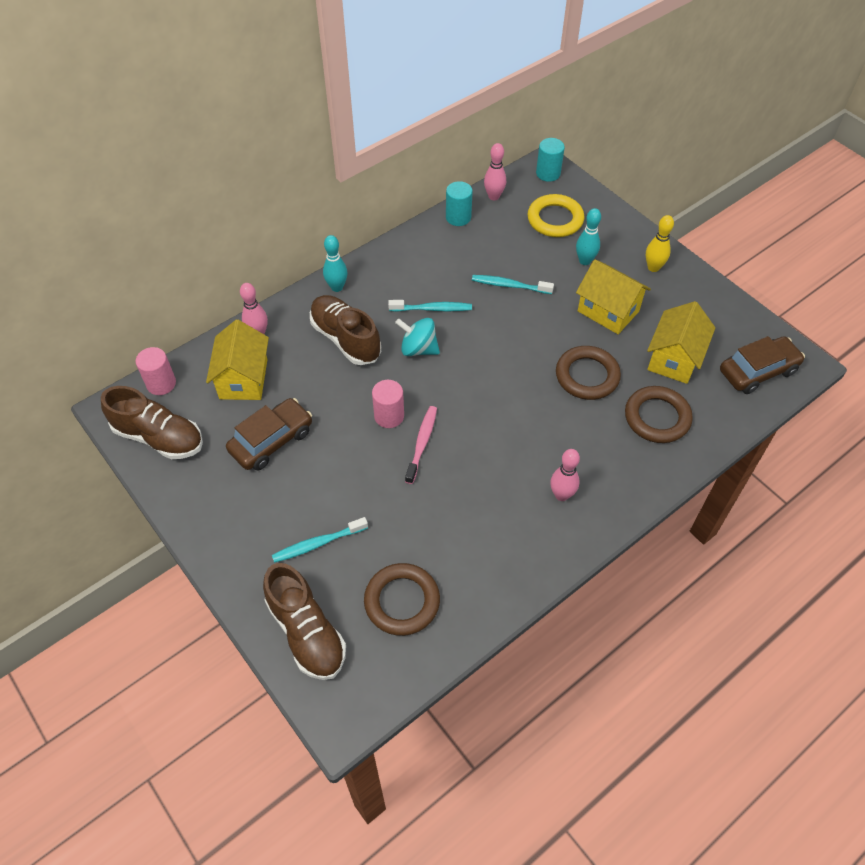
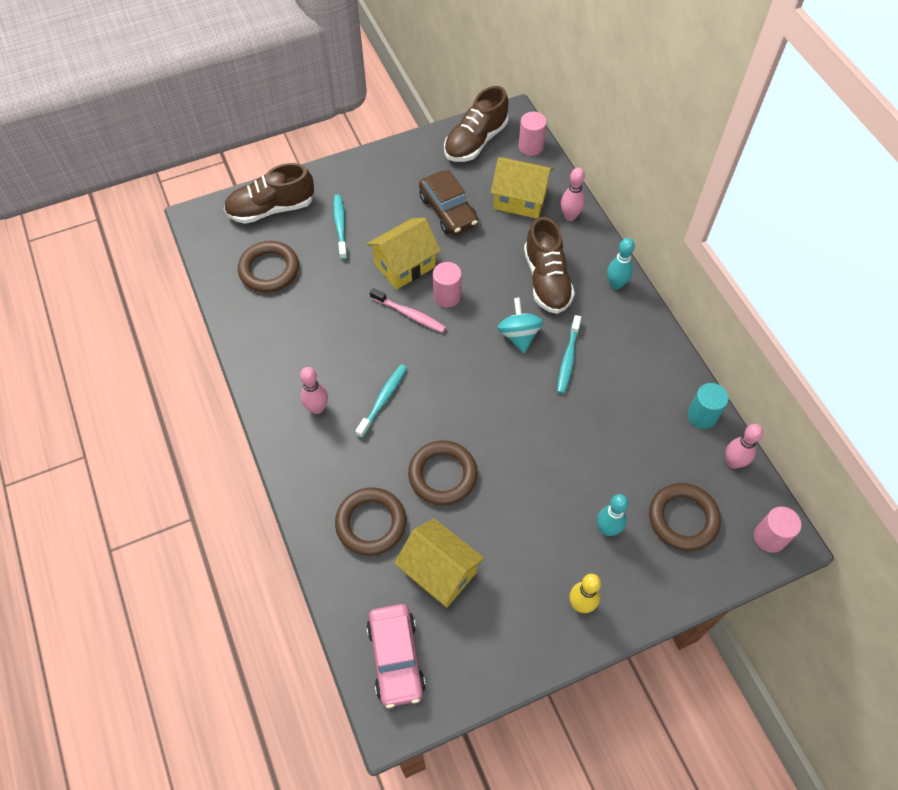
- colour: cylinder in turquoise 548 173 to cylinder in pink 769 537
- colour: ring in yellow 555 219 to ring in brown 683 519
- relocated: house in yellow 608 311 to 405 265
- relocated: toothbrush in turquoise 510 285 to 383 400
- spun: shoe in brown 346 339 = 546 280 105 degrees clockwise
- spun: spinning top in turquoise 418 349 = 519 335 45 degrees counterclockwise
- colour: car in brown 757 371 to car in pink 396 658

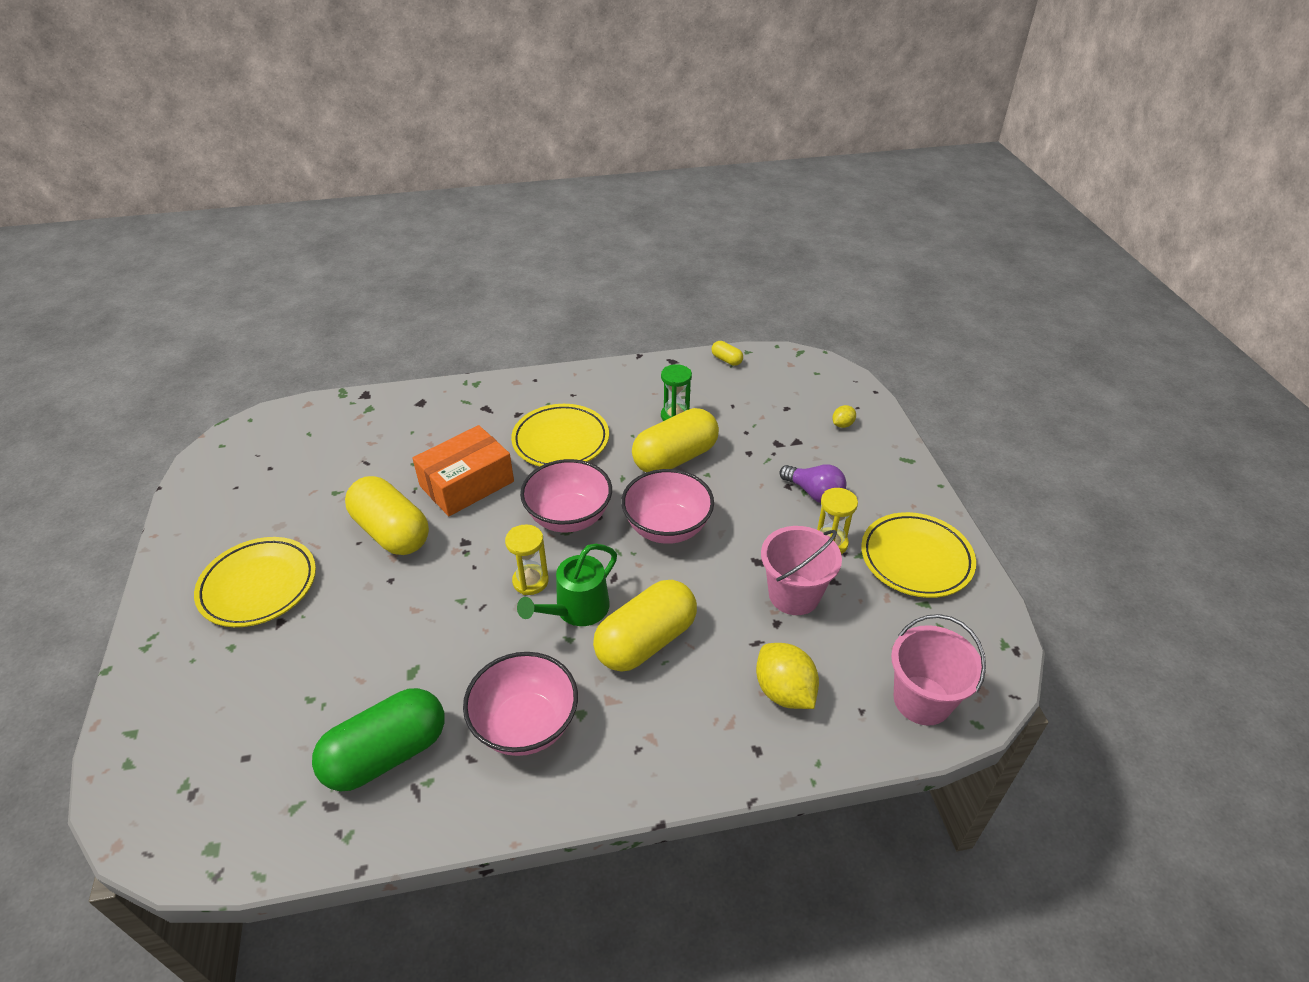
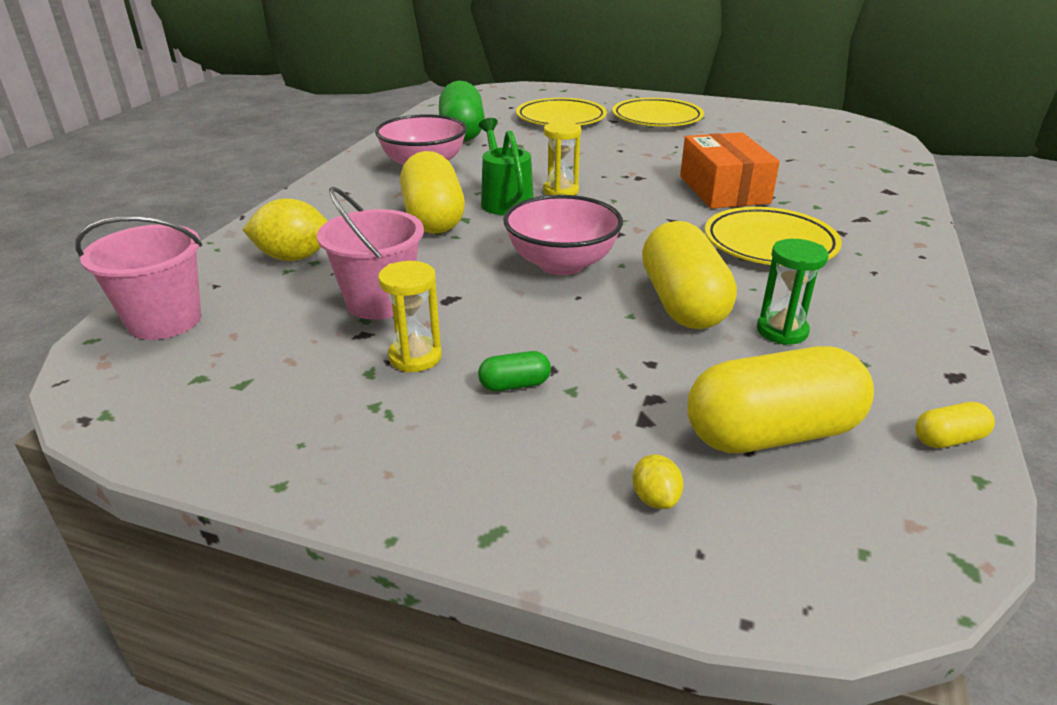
- missing: bowl in pink 569 517
- exchanged: light bulb in purple 814 493 to capsule in green 514 385
- relocated: capsule in yellow 392 532 to 771 434
- relocated: plate in yellow 916 559 to 561 118

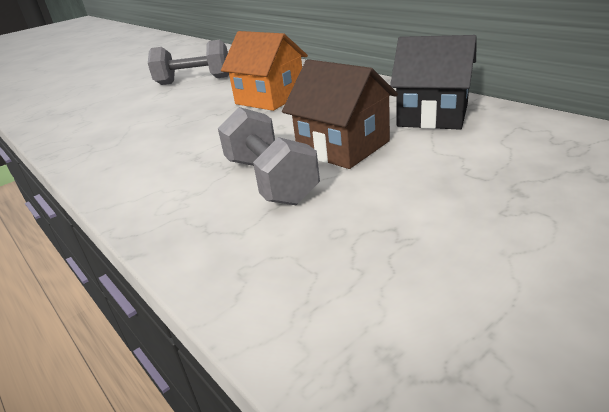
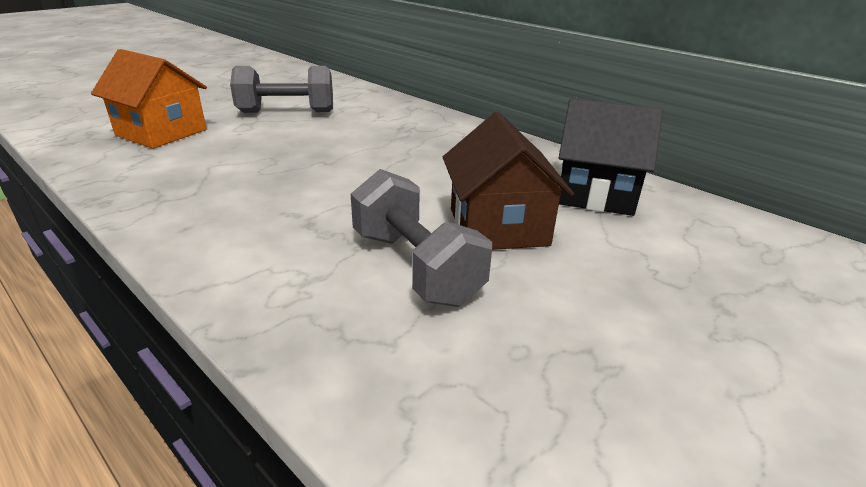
- relocated: house in orange 270 98 to 161 132
- spun: house in brown 343 147 = 498 227 45 degrees clockwise

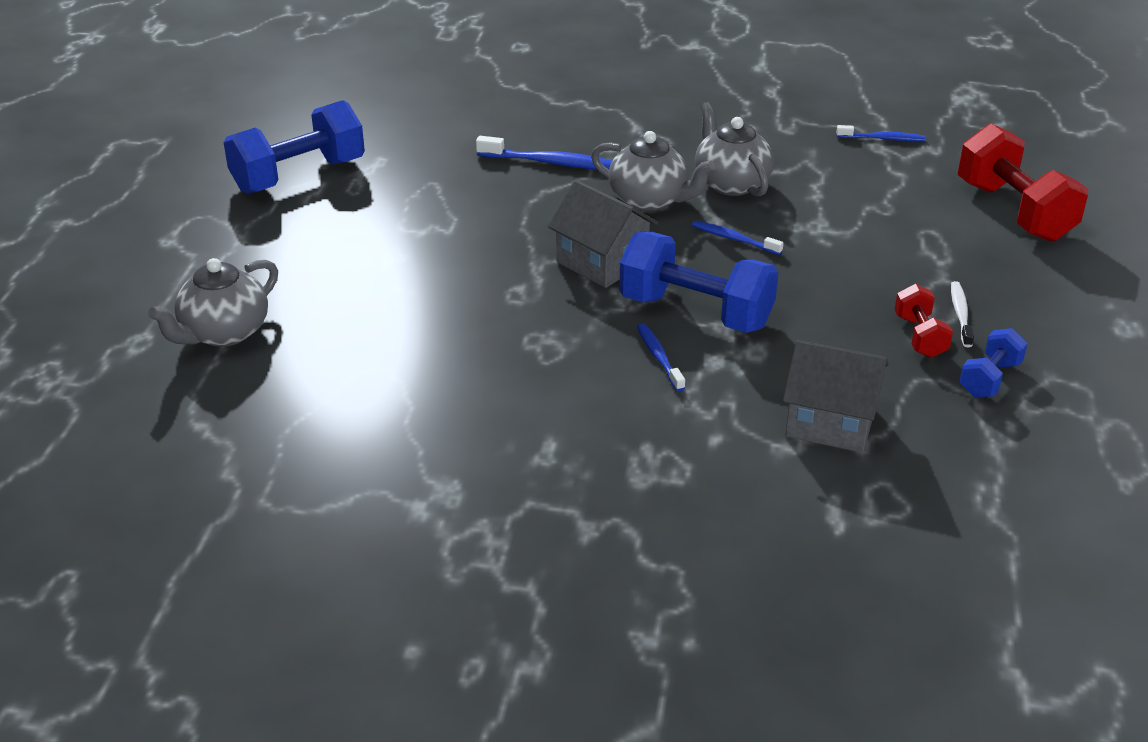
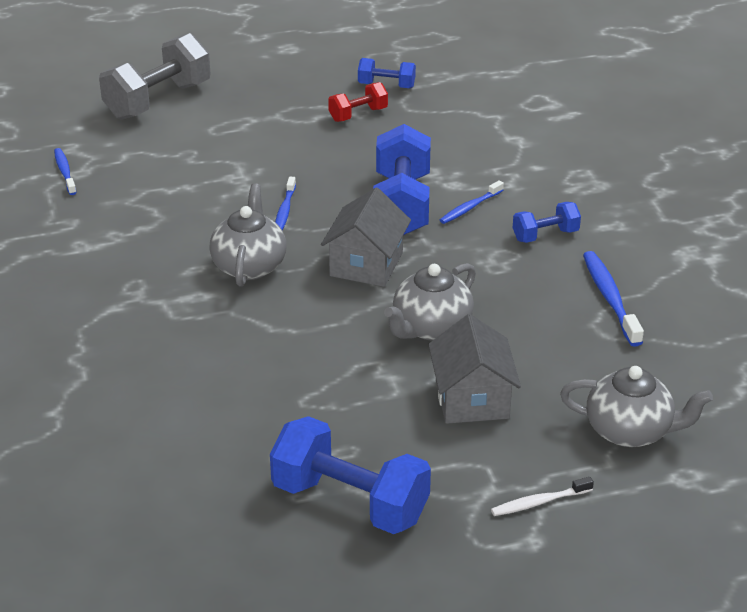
- relocated: teapot in grey 731 183 to 430 327
- colour: dumbbell in red 1014 211 to dumbbell in grey 158 100
- relocated: toothbrush in blue 550 162 to 610 298
- relocated: toothbrush in white 960 314 to 539 502
- relocated: house in grey 831 422 to 472 399
- appeared: dumbbell in blue 545 235

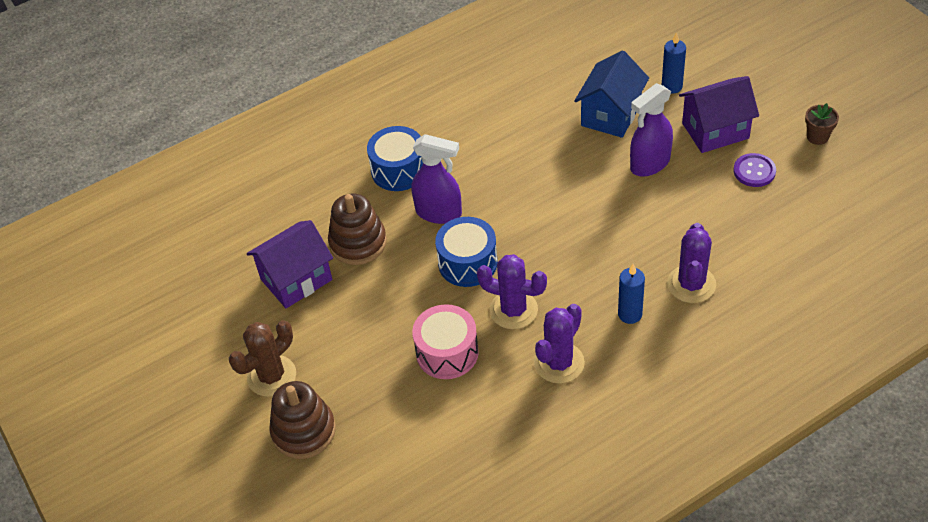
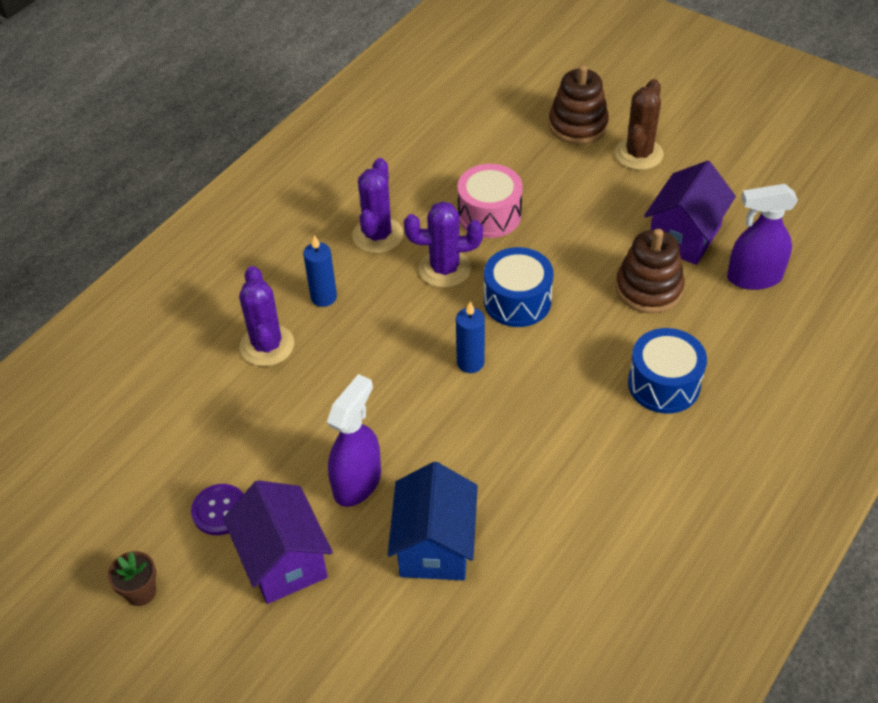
- relocated: candle in blue 672 86 to 470 363
- spun: house in purple 715 131 = 284 561 75 degrees counterclockwise
- relocated: spray bottle in purple 439 213 to 753 278

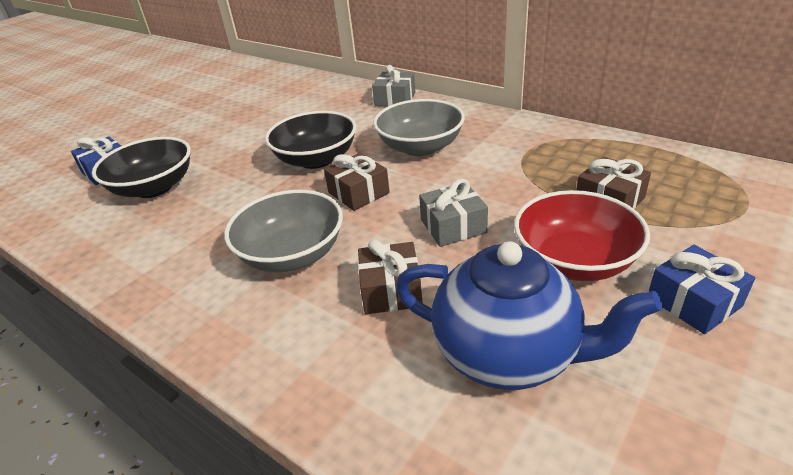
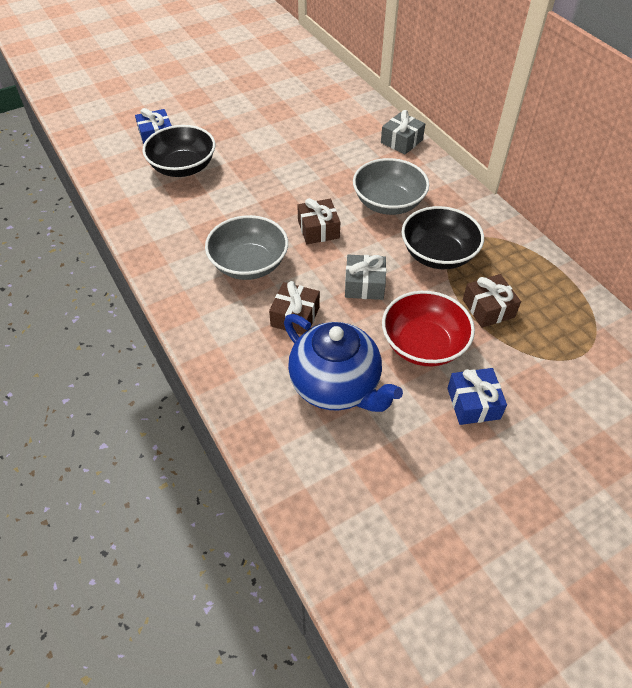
- relocated: bowl in black 316 159 to 438 254

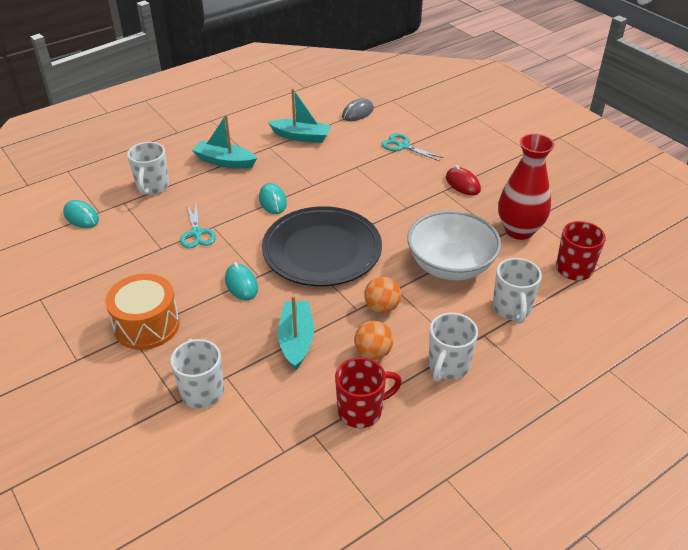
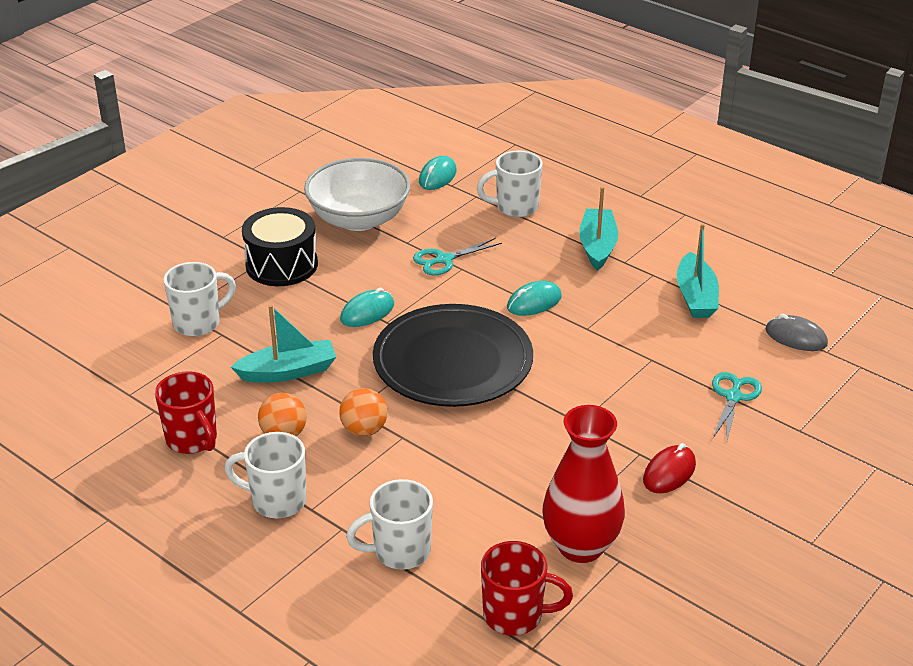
- relocated: bowl in white 450 266 to 359 219
- colour: drum in orange 147 325 to drum in black 281 265

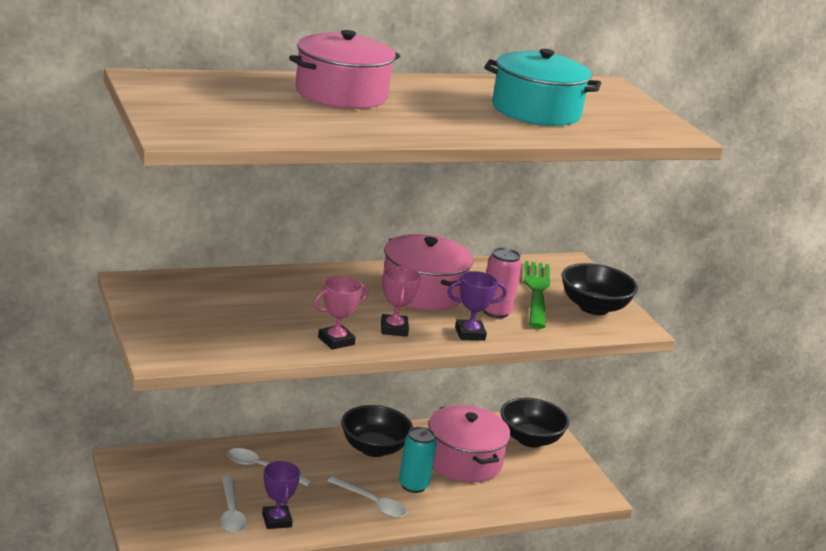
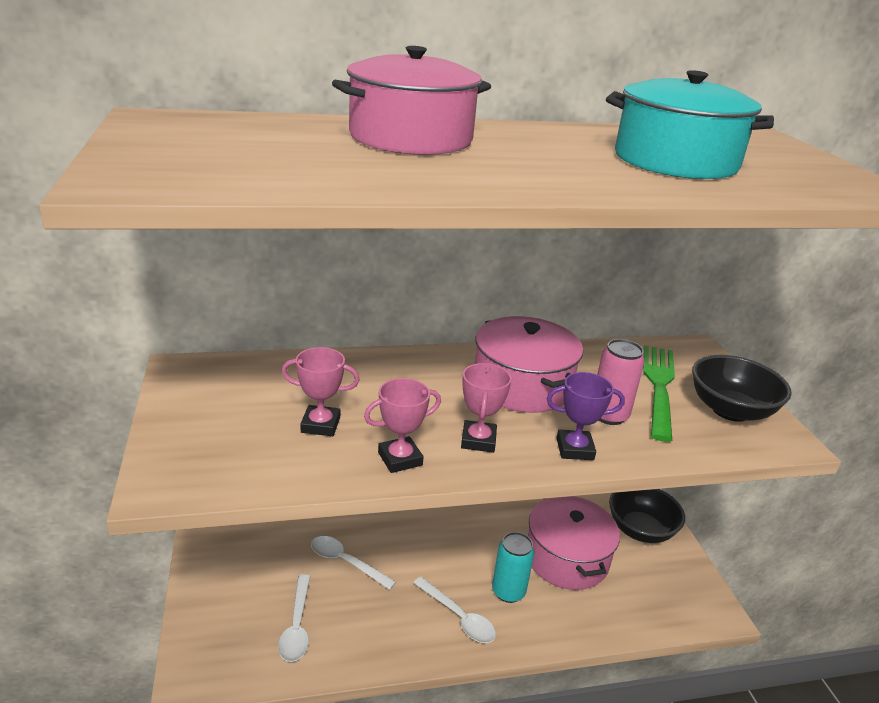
- missing: bowl in black 373 448
- missing: trophy in purple 276 520
- appeared: trophy in pink 320 425

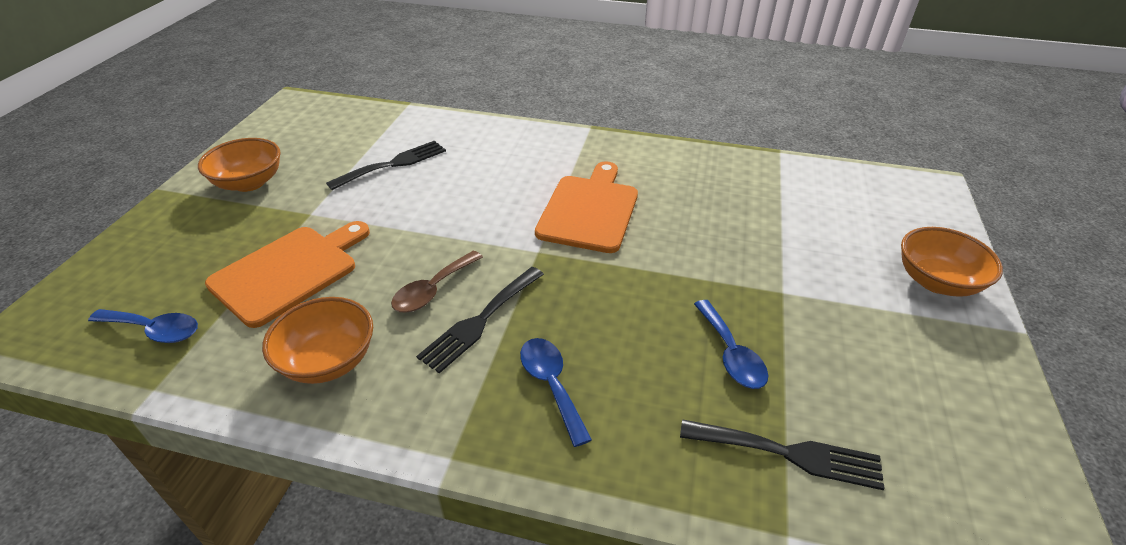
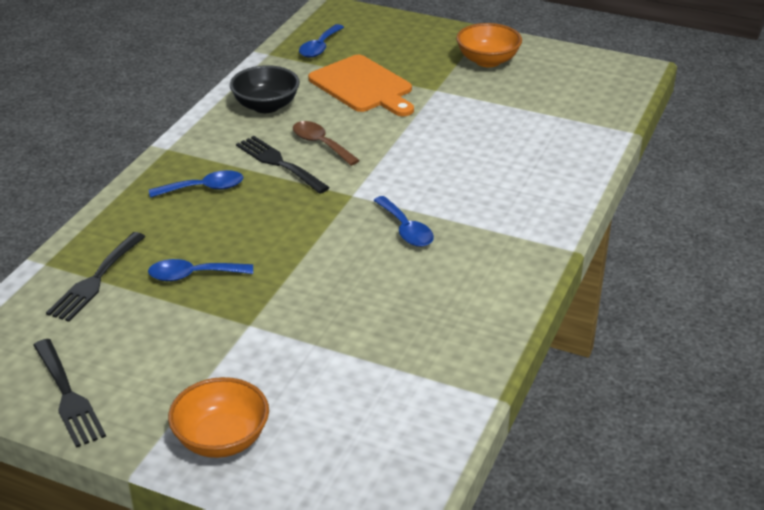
- relocated: fork in black 393 164 to 68 396
- exchanged: cutting board in orange 589 210 to spoon in blue 406 229
- colour: bowl in orange 328 360 to bowl in black 266 106

